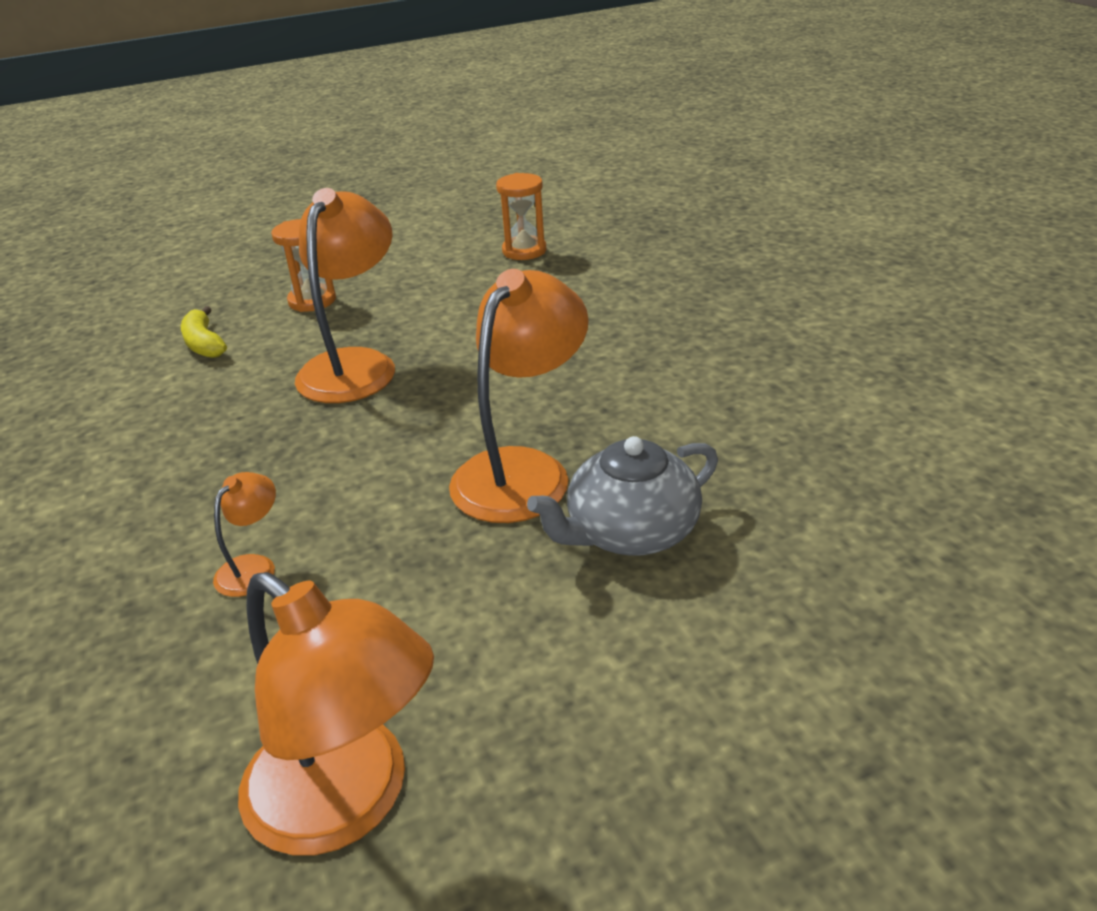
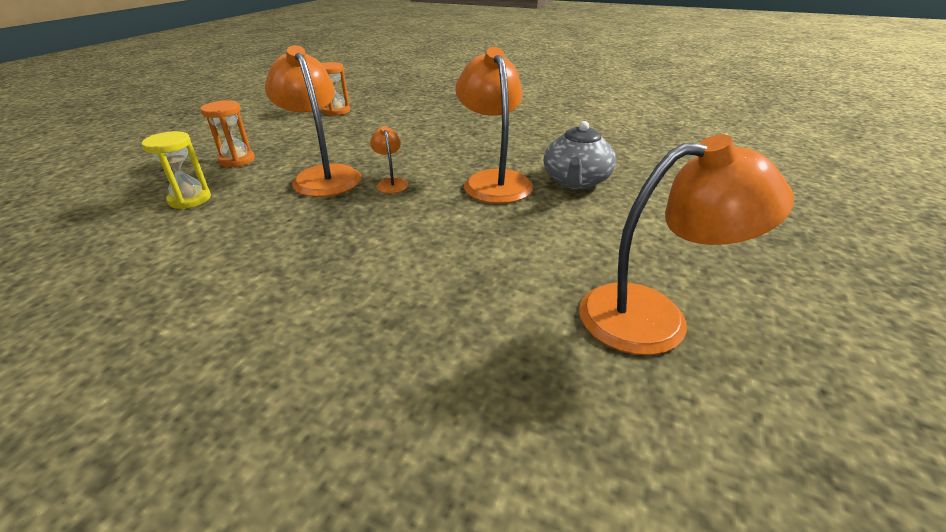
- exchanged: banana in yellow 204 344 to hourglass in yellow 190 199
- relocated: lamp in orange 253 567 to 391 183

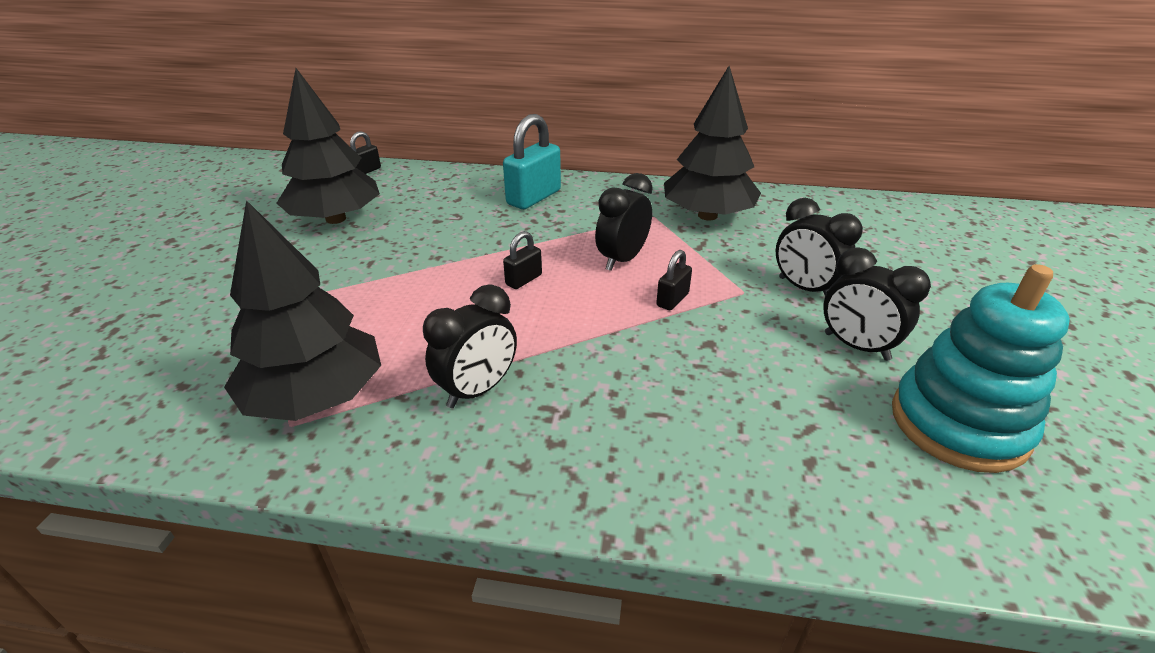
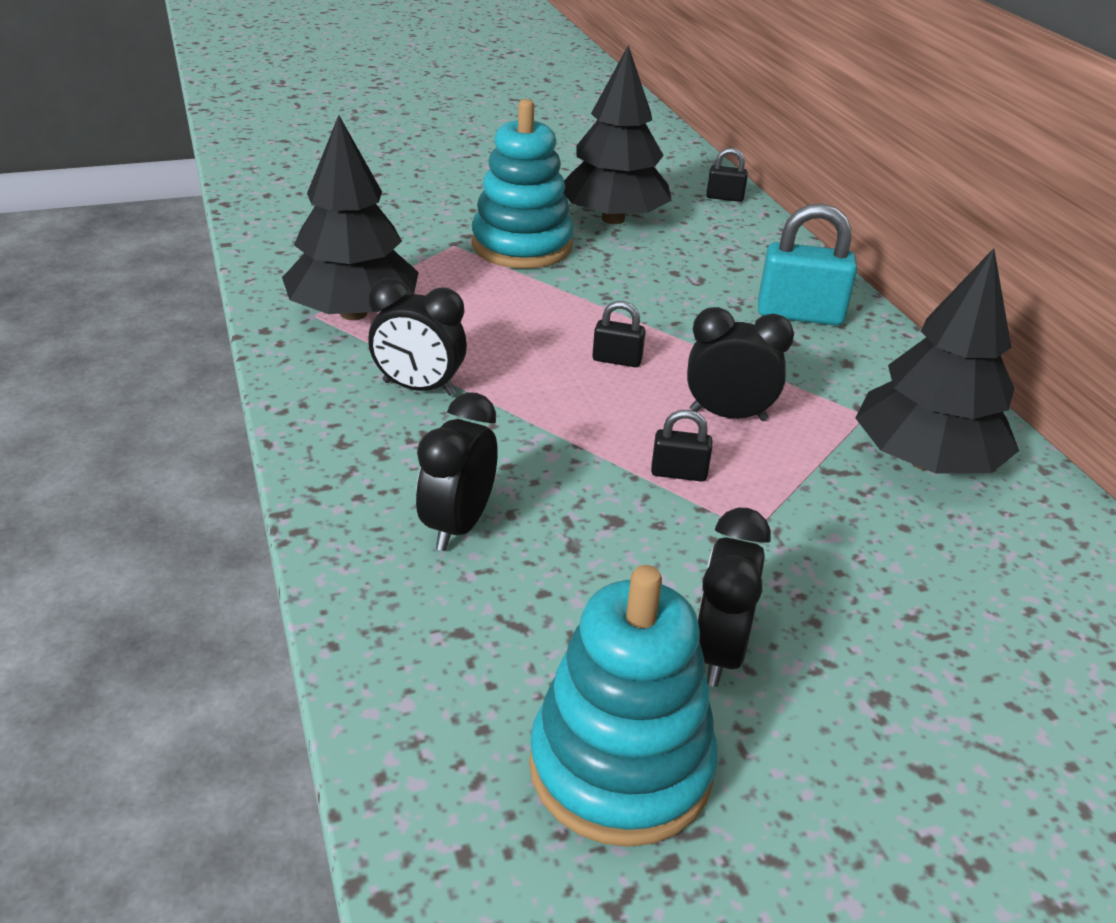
- relocated: clock in black 804 289 to 458 525
- appeared: stacking toy in turquoise 522 246

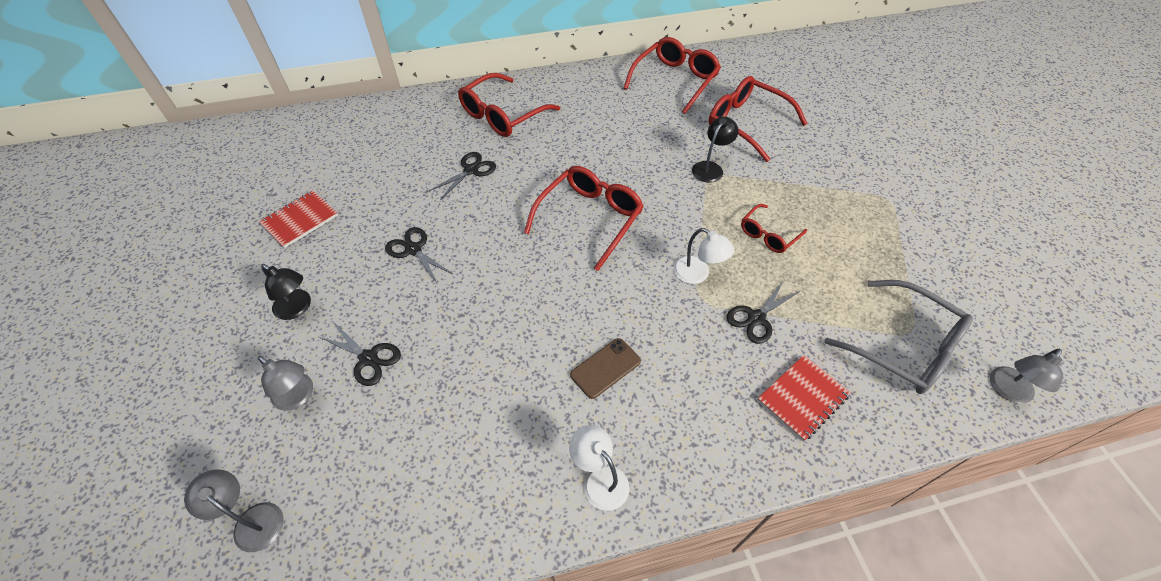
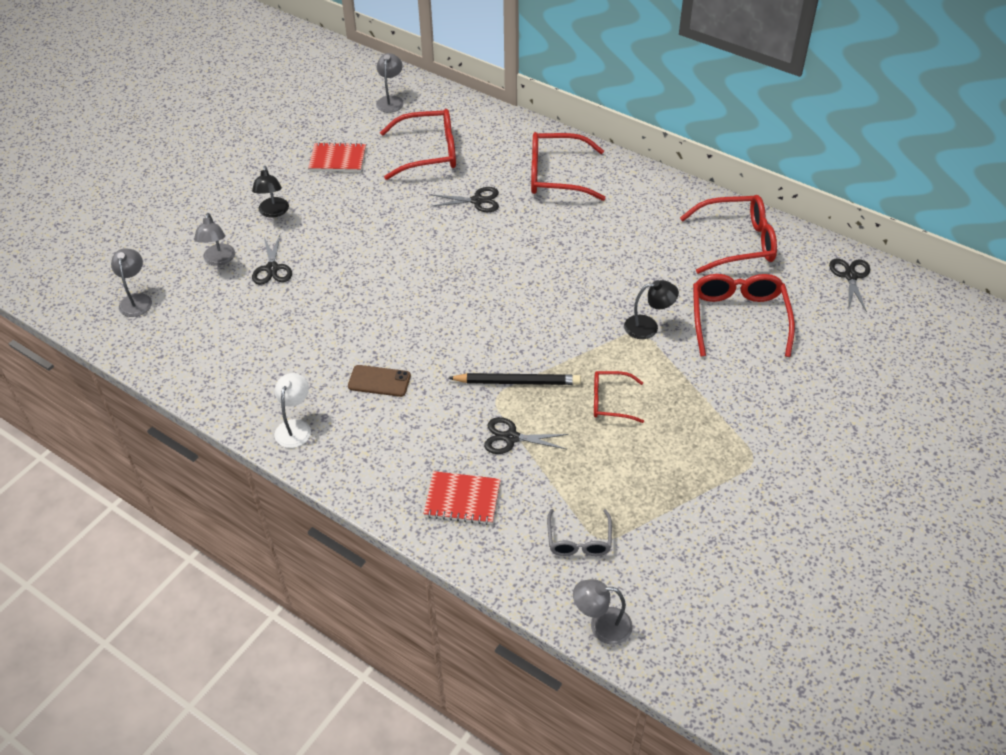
- relocated: glasses in red 590 218 to 429 153
- relocated: scissors in black 413 250 to 850 276
- exchanged: lamp in white 697 274 to pencil in black 517 382
- size: glasses in grey 904 347 = 579 541 x0.57
- appeared: lamp in grey 391 100

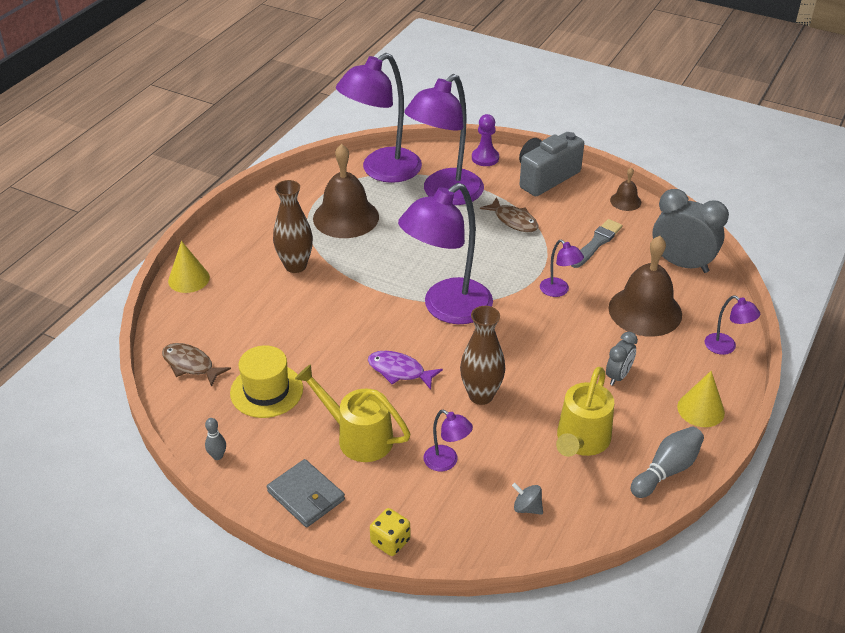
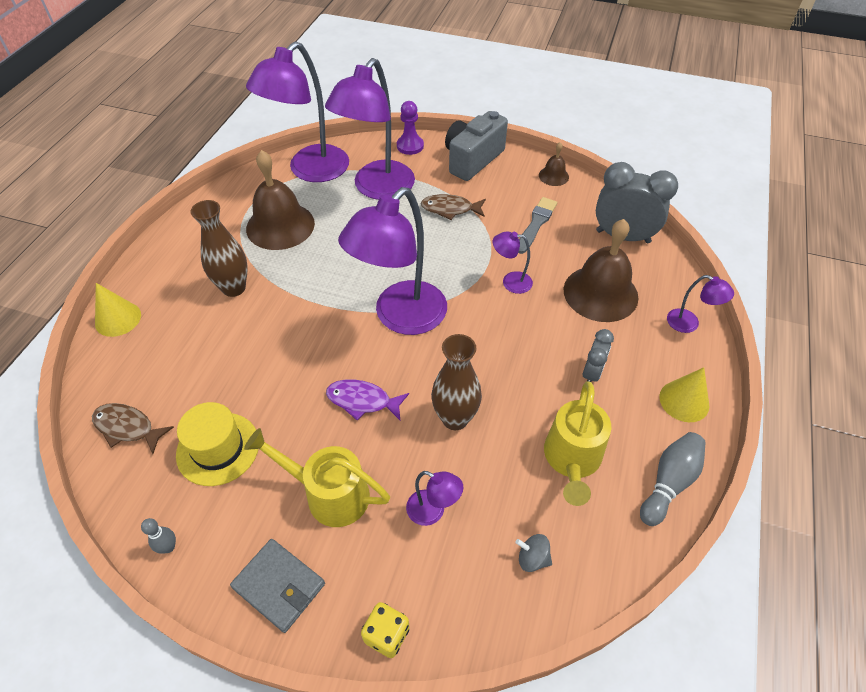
- spun: fish in brown 513 220 = 450 209 150 degrees clockwise
- spun: lamp in purple 558 291 = 510 282 150 degrees clockwise

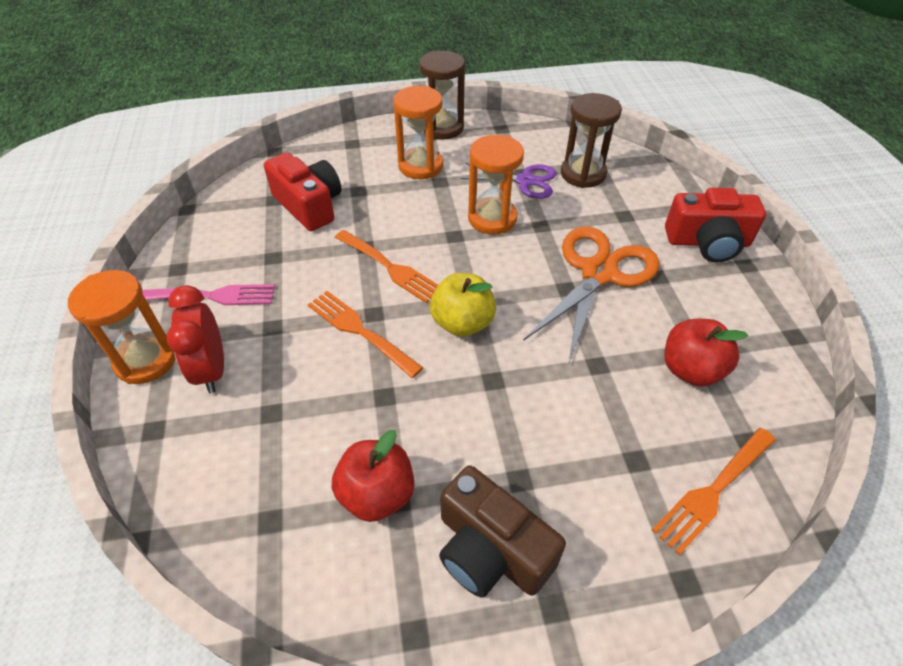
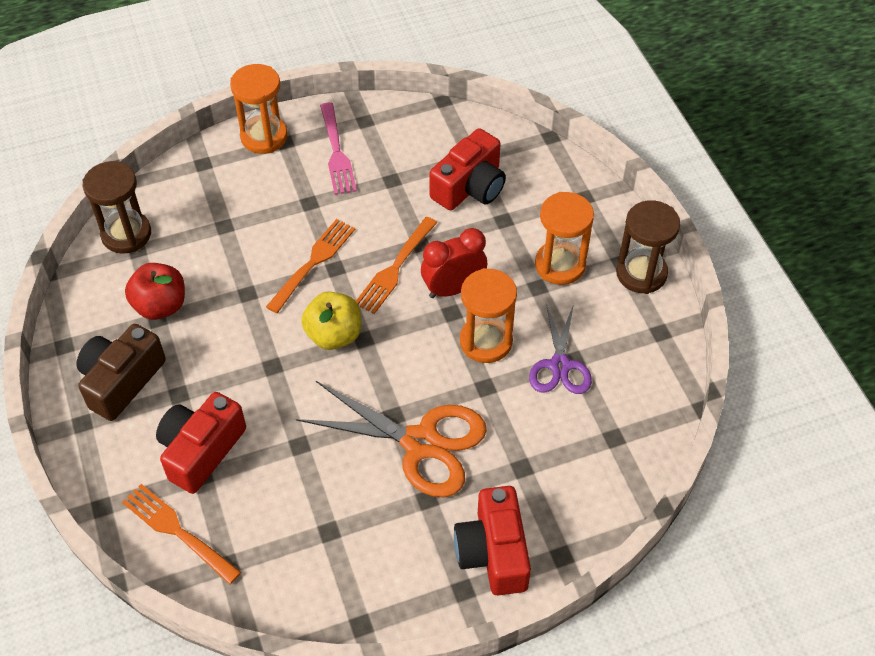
- relocated: hourglass in brown 583 174 to 126 234
- relocated: clock in red 212 370 to 453 288
- missing: apple in red 691 370
- appeared: camera in red 201 450

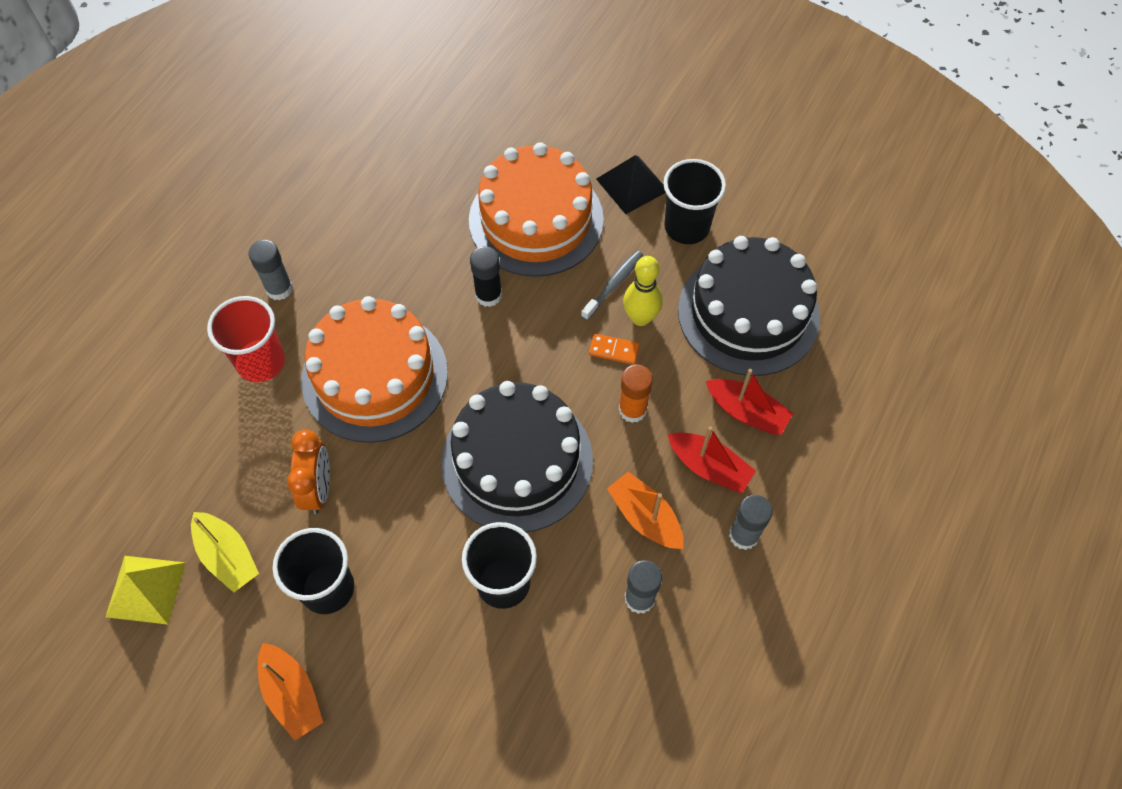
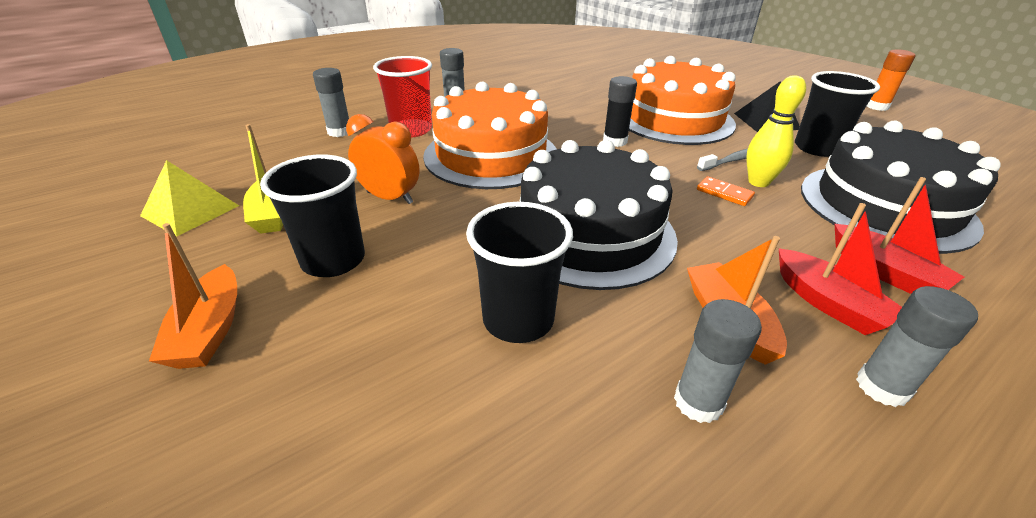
- relocated: glue stick in orange 632 410 to 876 106
- spun: clock in orange 318 489 = 390 198 90 degrees counterclockwise
- appeared: glue stick in grey 339 132

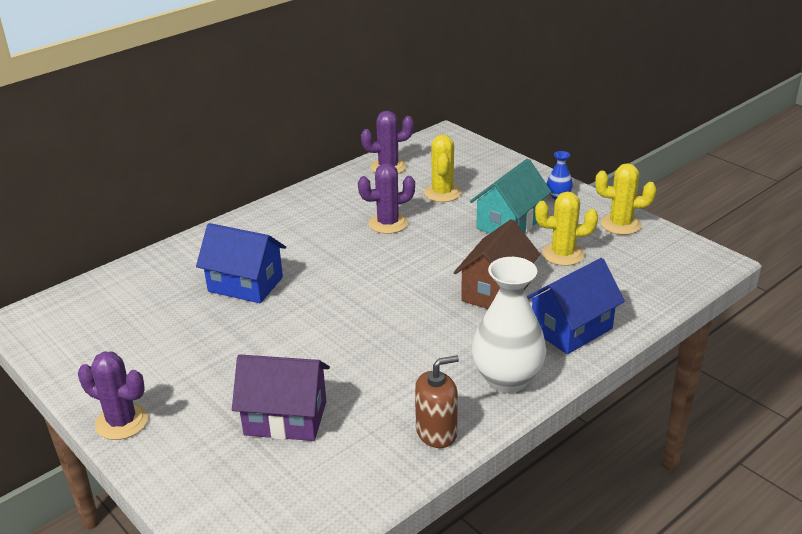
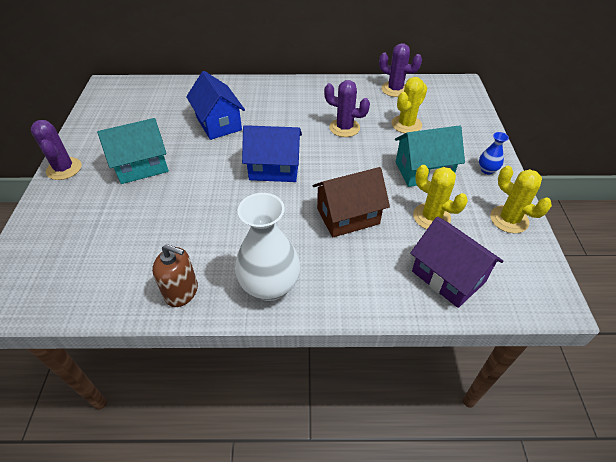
- relocated: house in blue 571 329 to 274 168
- relocated: house in purple 285 418 to 448 276
- appeared: house in turquoise 142 166

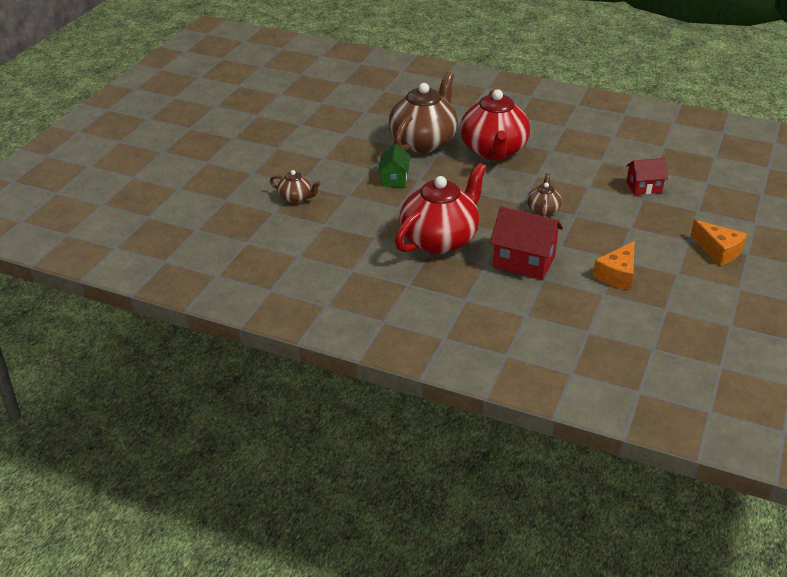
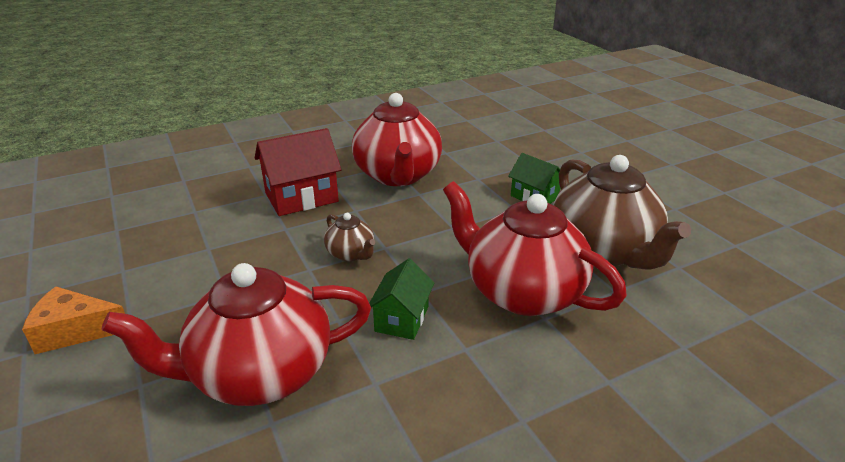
- exchanged: house in red 644 187 to teapot in red 260 373
- missing: teapot in brown 295 198
- missing: cheese in orange 617 275
- appeared: house in green 402 319

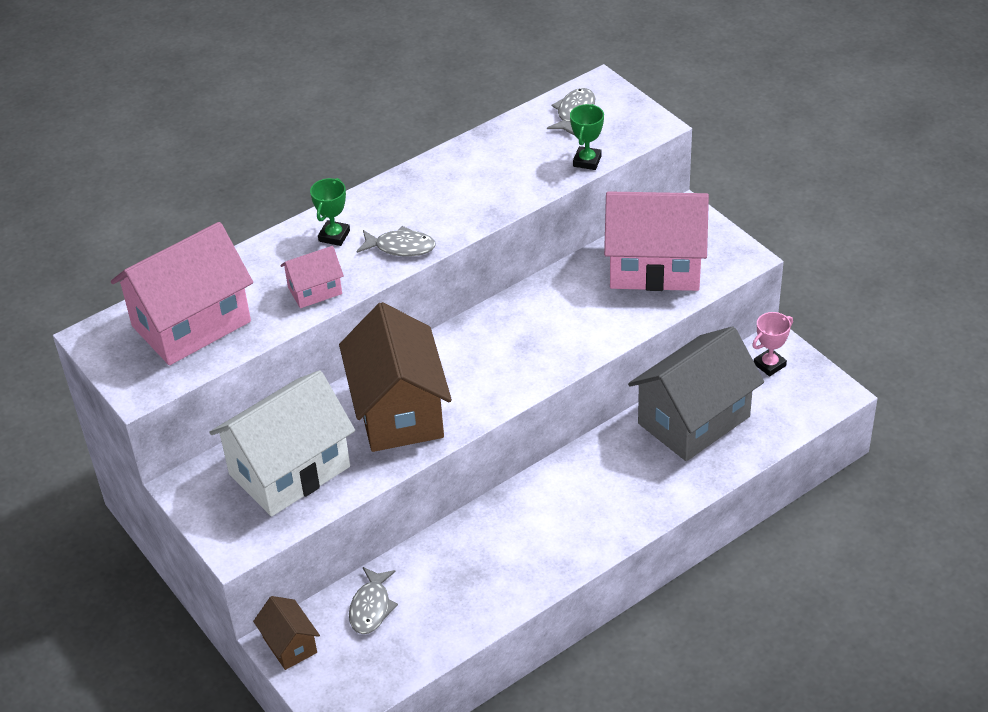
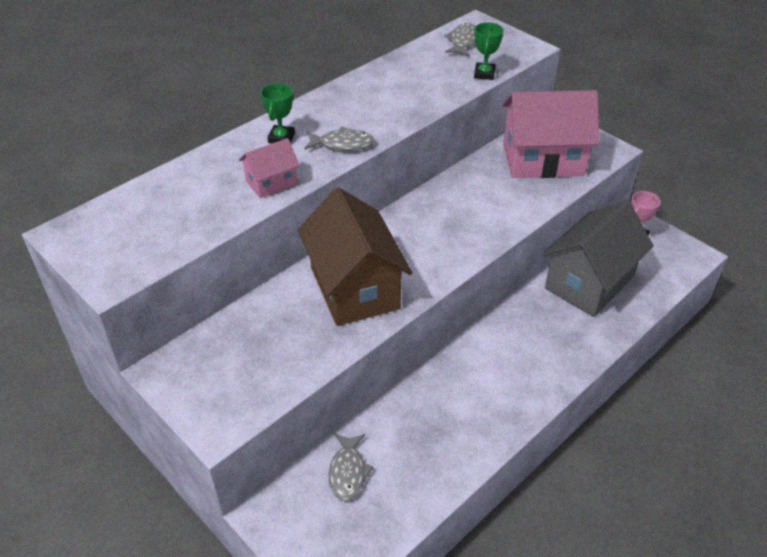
- missing: house in pink 191 324
- missing: house in white 289 470
- missing: house in brown 289 645

